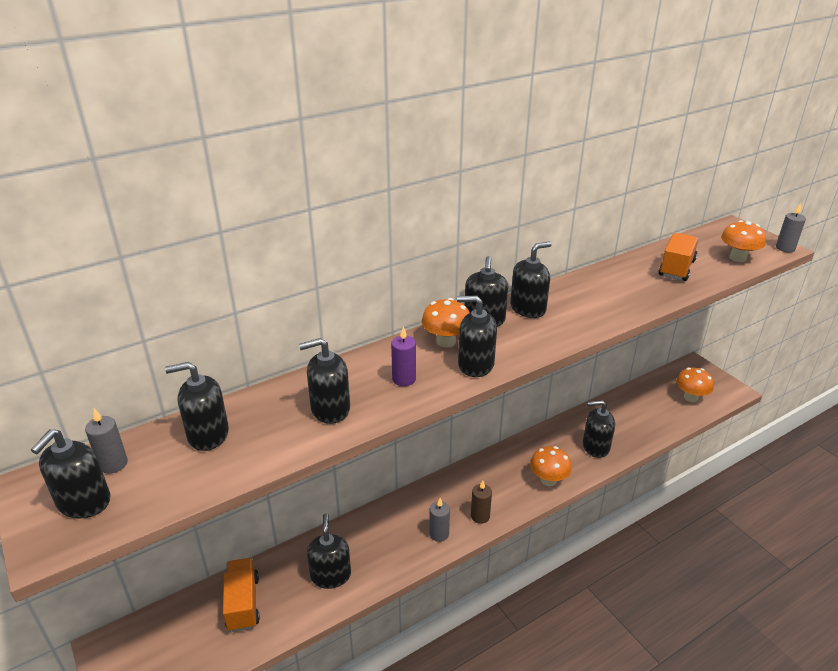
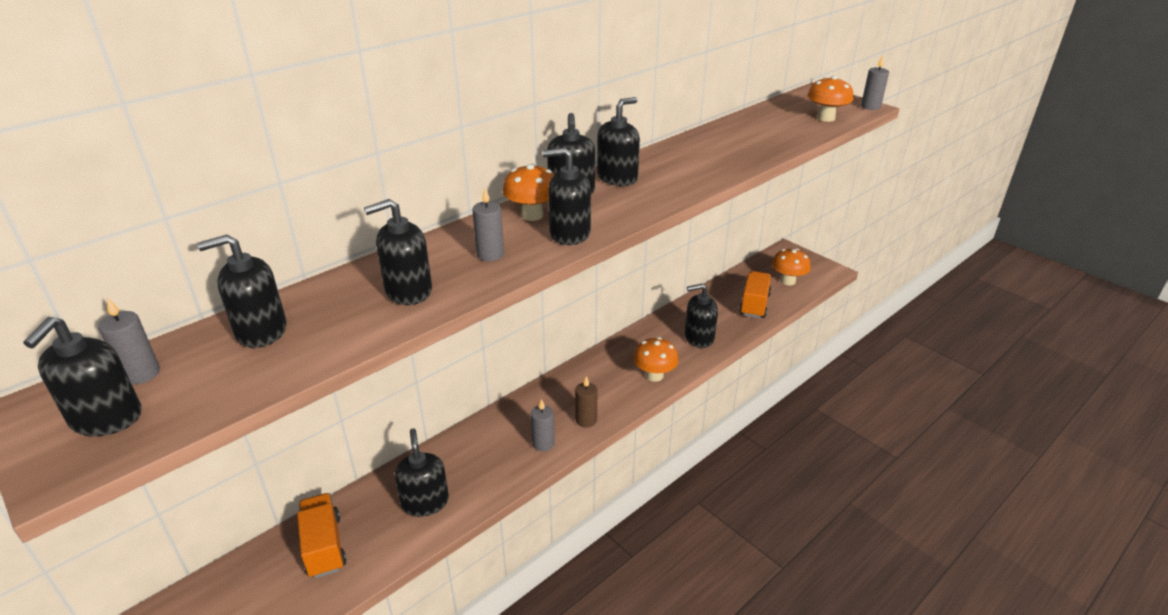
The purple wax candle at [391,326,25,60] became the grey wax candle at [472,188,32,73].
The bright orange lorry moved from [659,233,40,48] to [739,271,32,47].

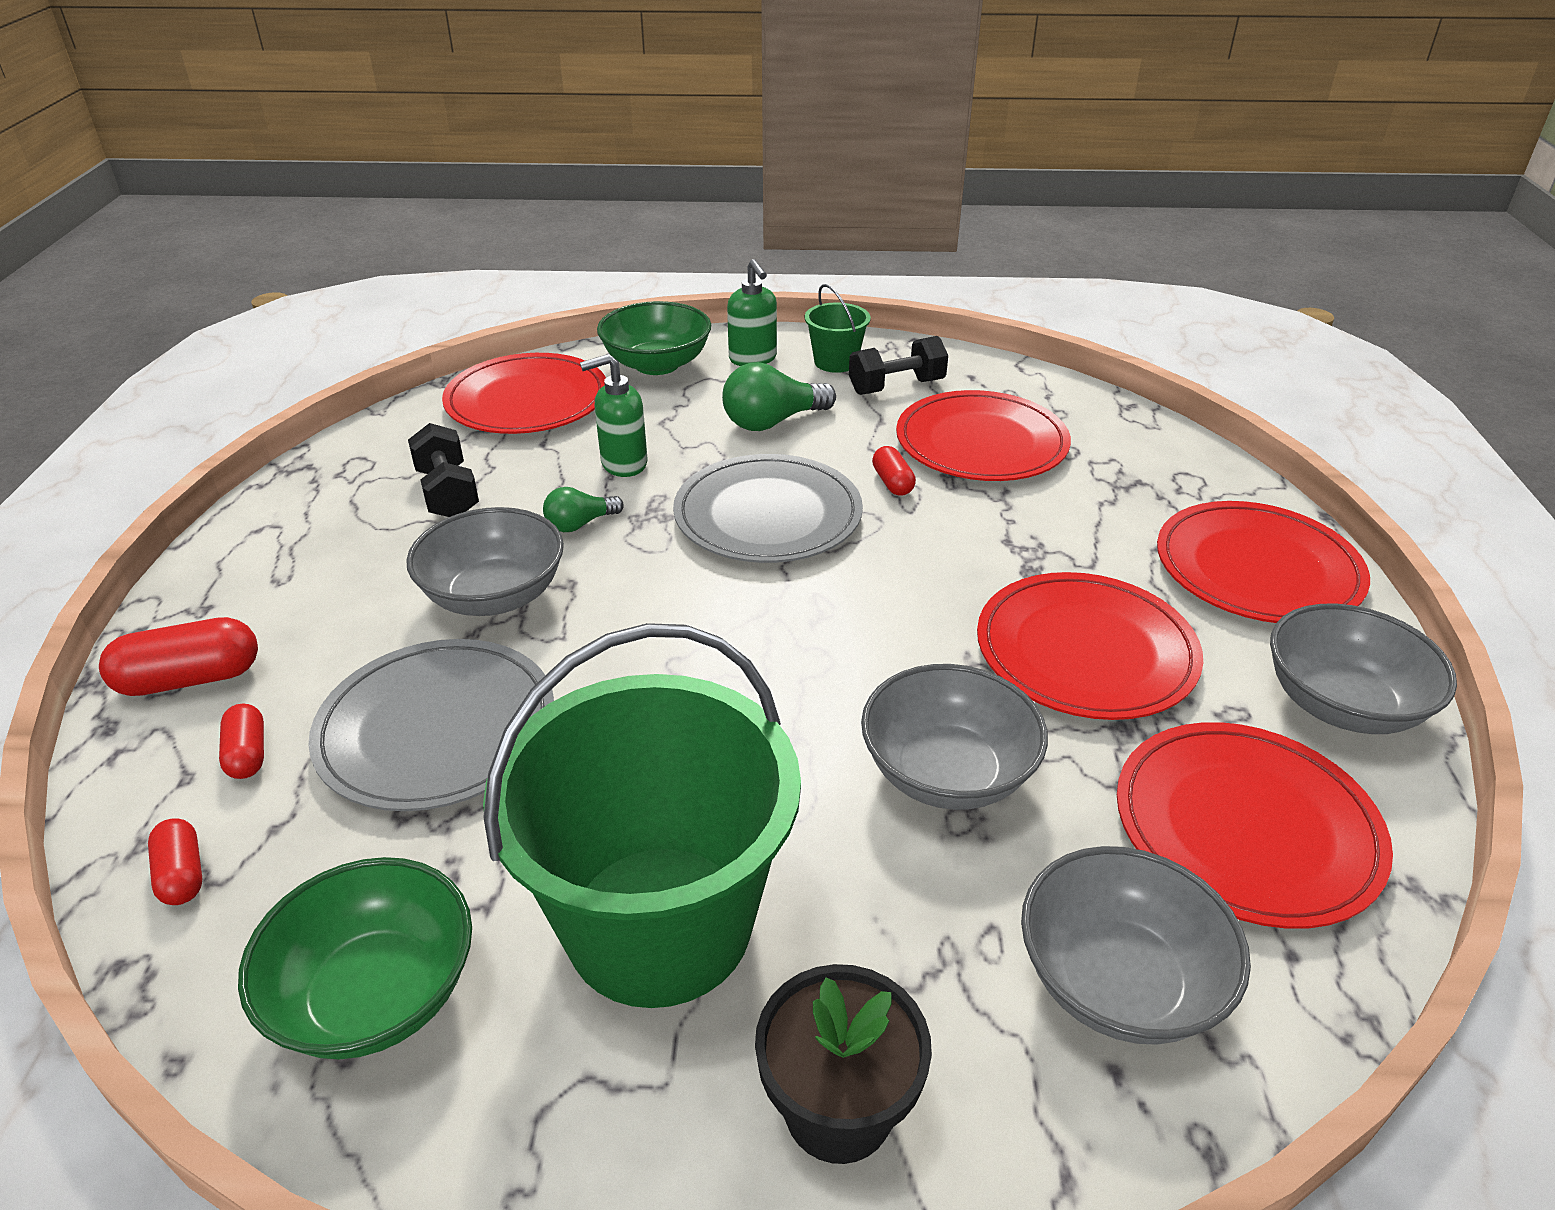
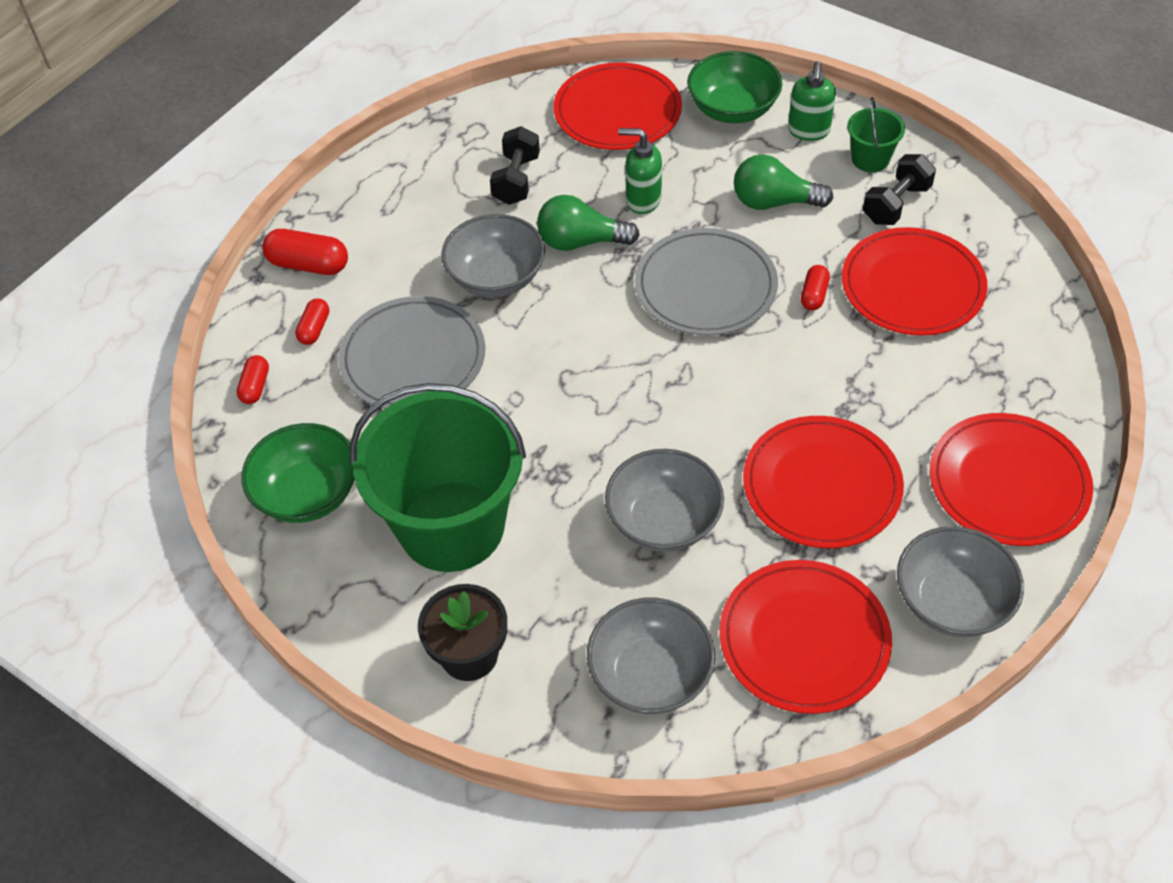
The leaf-green bulb at [543,487,81,45] changed to 1.68 times the size.
The black hand weight at [849,336,99,59] turned 60 degrees counterclockwise.

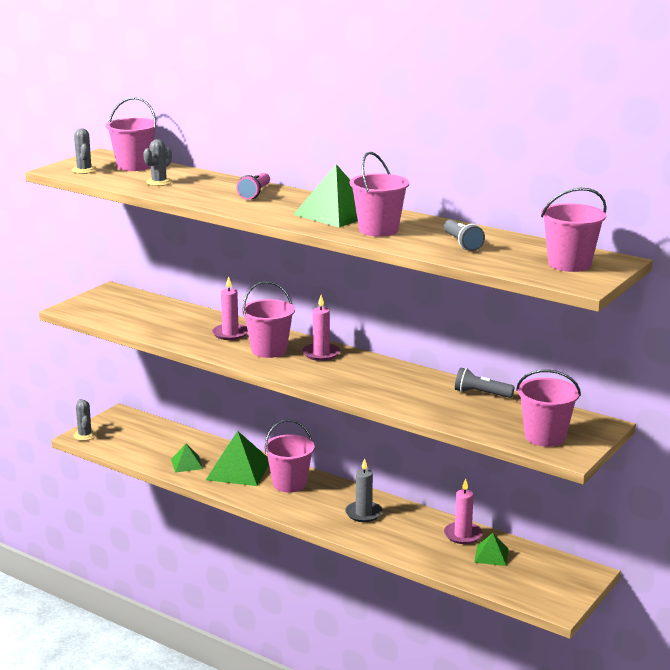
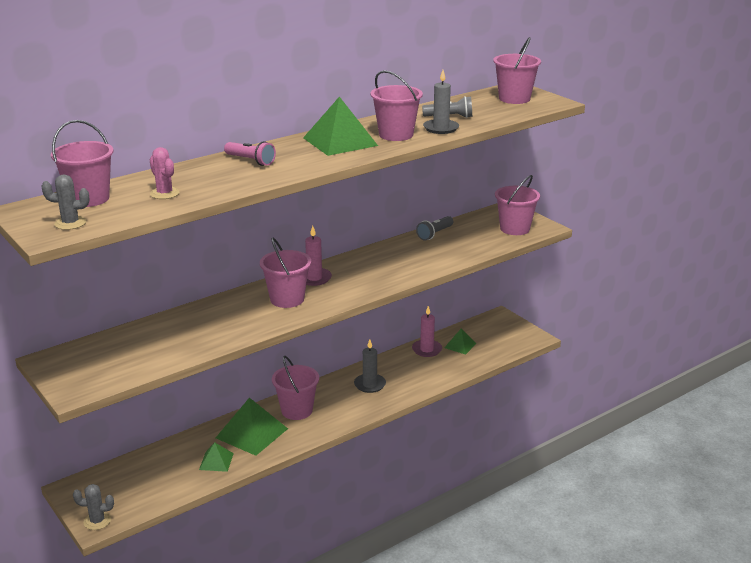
The grey cactus at [143,139,29,47] became the rose-pink cactus at [150,147,29,52].
The grey wax candle at [423,70,36,64] appeared.
The rose-pink wax candle at [212,276,36,64] disappeared.

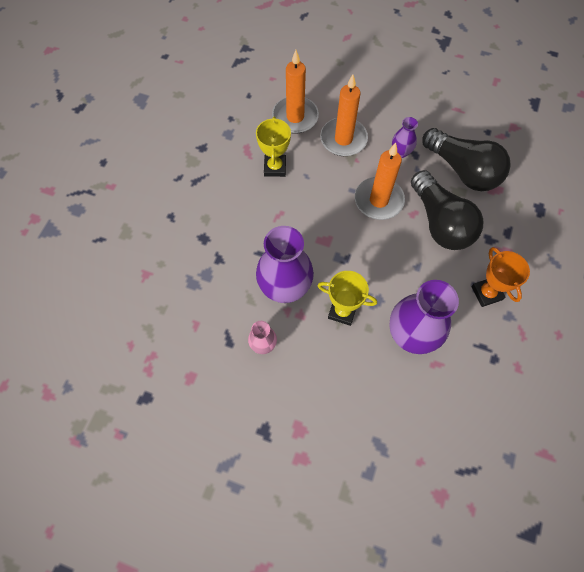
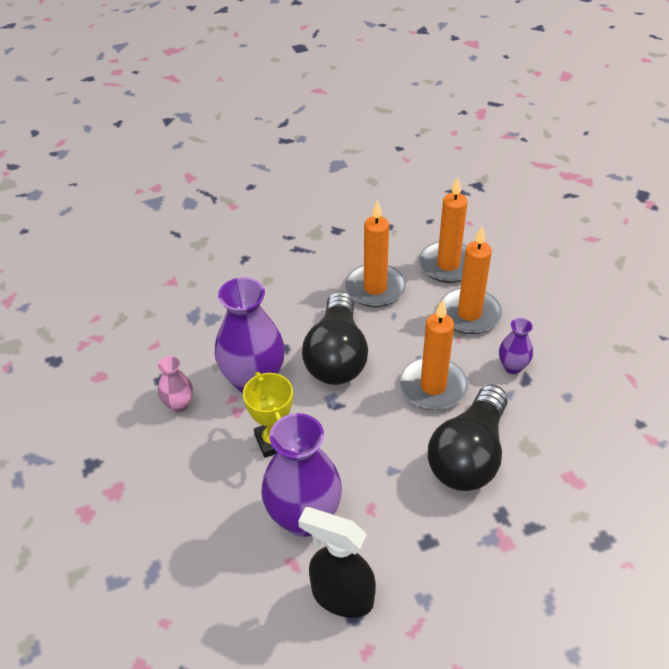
The black sprayer at [298,507,78,111] appeared.
The black bulb moved from [422,128,89,63] to [302,291,66,94].
The bright yellow trophy at [256,116,35,61] was replaced by the bright orange wax candle at [345,200,61,107].
The bright orange trophy at [471,247,59,60] disappeared.

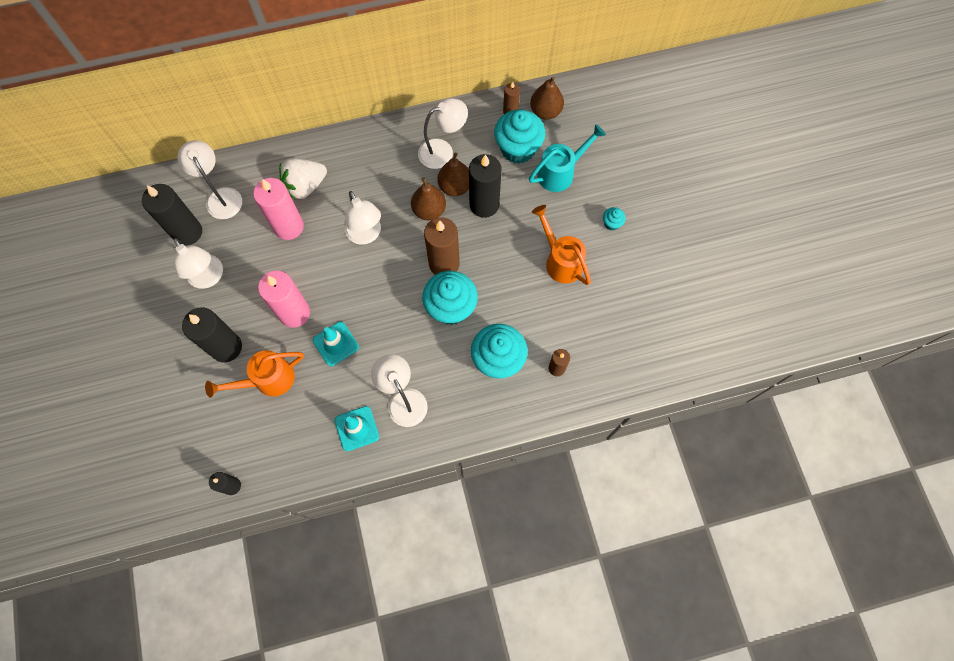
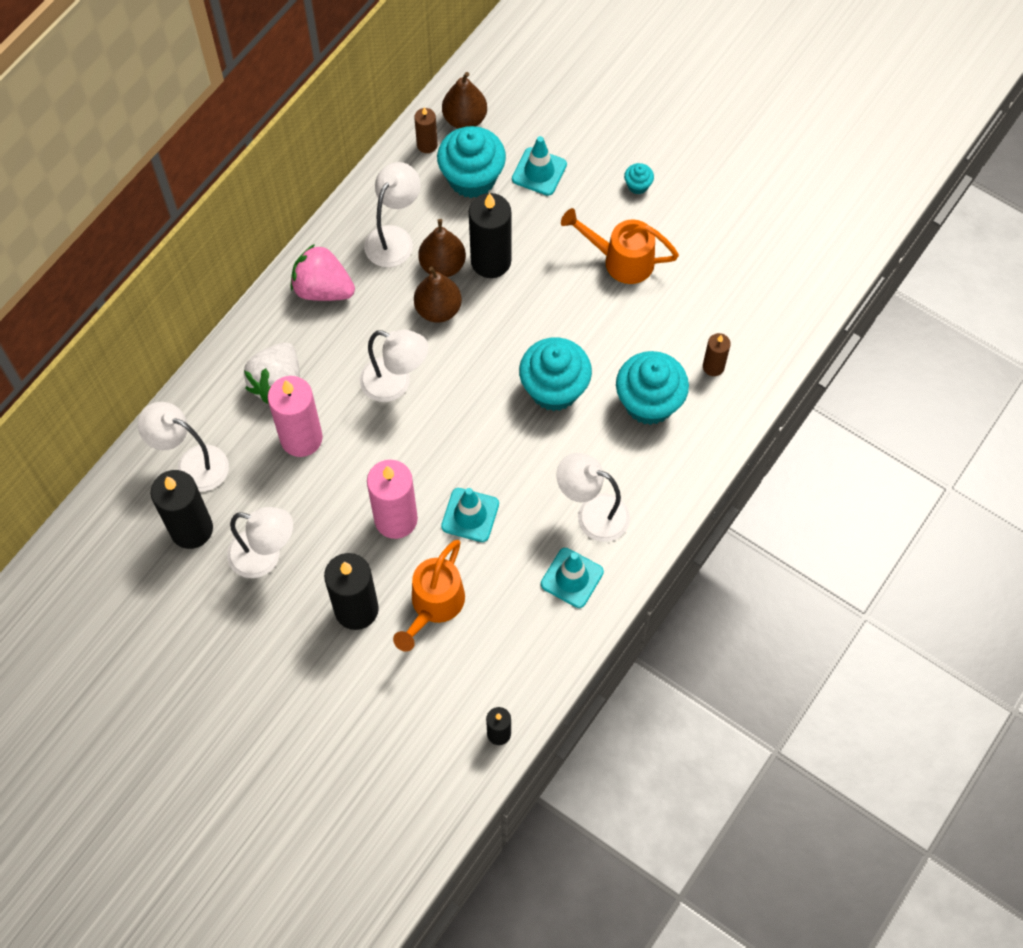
The rose-pink strawberry at [291,244,64,57] appeared.
The turquoise watering pot at [529,124,77,68] was replaced by the turquoise traffic cone at [512,136,55,60].
The brown wax candle at [424,217,36,58] disappeared.

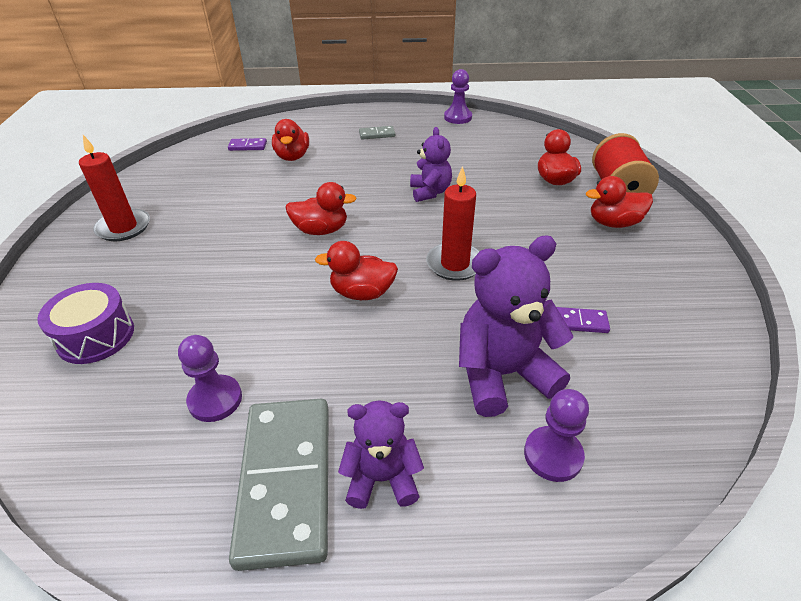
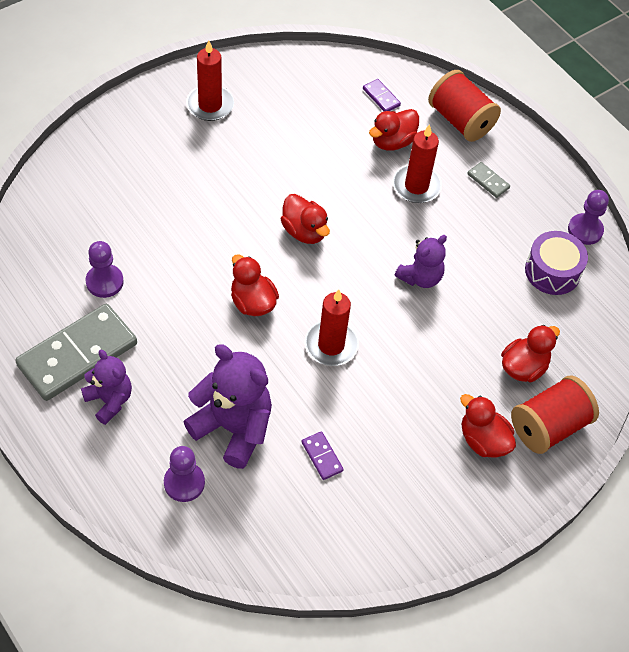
The crimson wax candle at [393,124,49,79] appeared.
The crimson spool at [428,70,73,72] appeared.
The purple snare drum moved from [37,283,97,81] to [525,231,63,64].

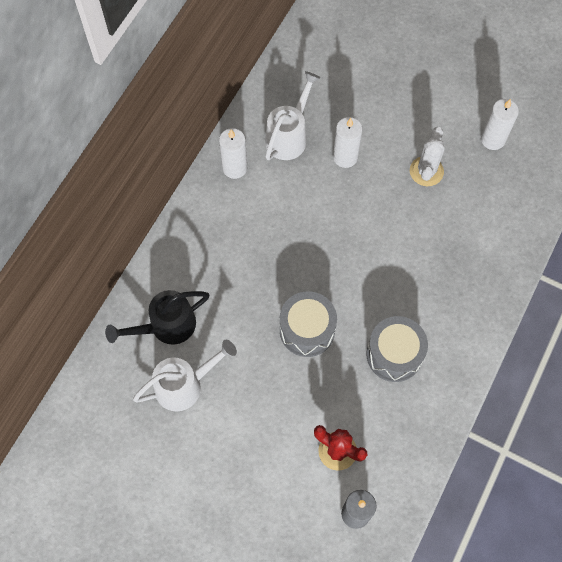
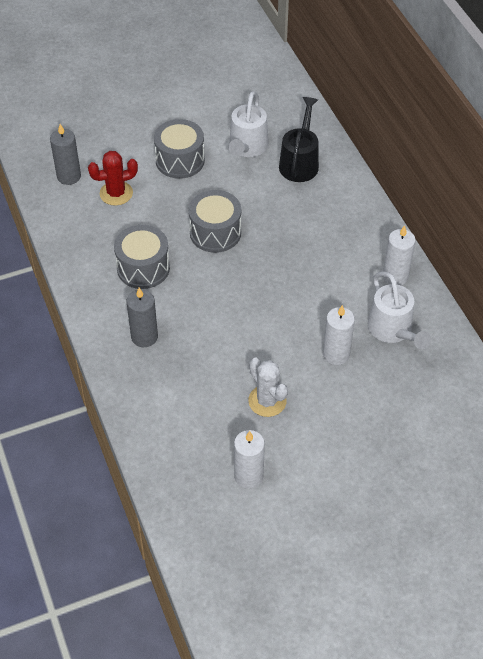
The grey wax candle at [127,288,31,59] appeared.
The grey snare drum at [154,119,51,60] appeared.

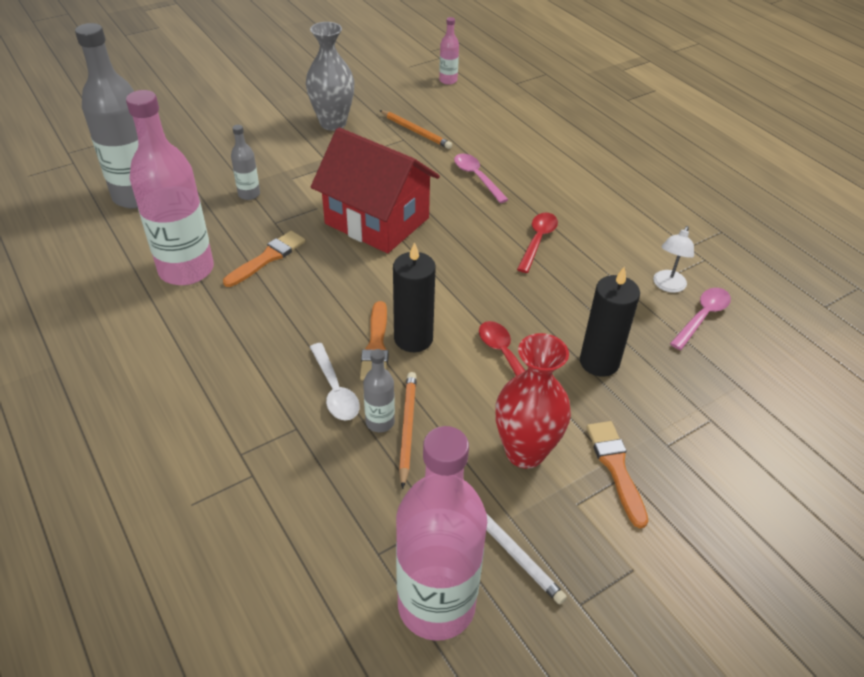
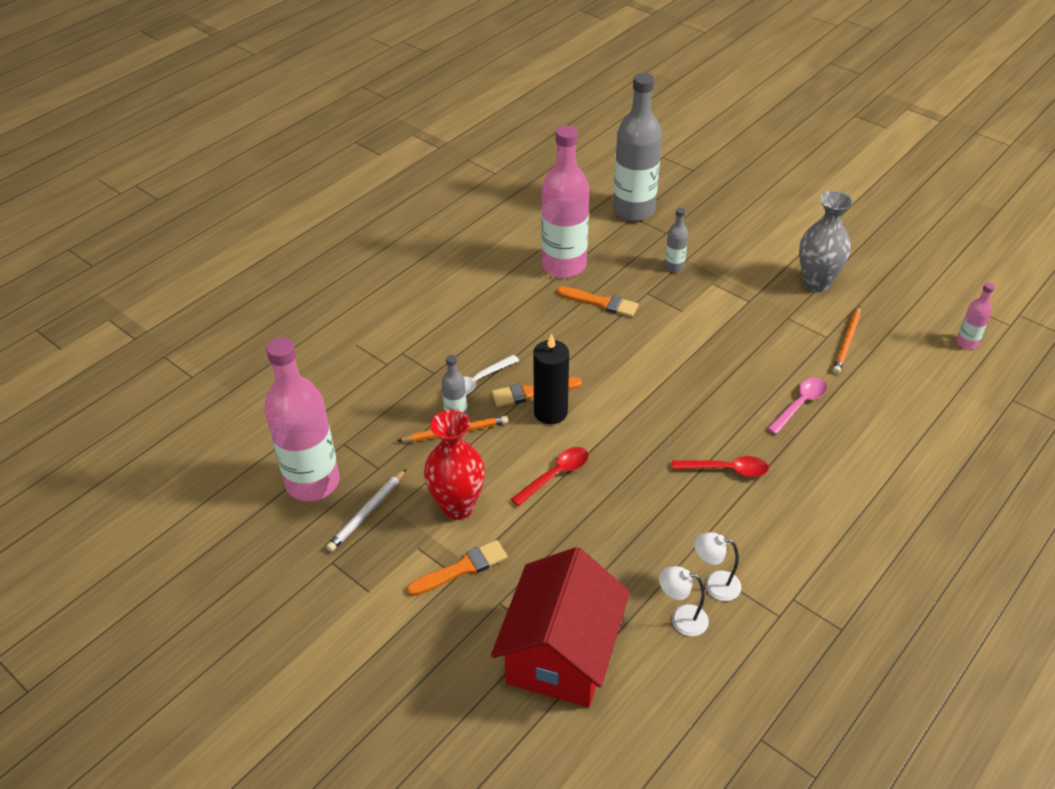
The crimson cottage moved from [311,127,129,126] to [491,547,139,160].
The rose-pink tablespoon at [670,288,61,62] was replaced by the snow-white desk lamp at [659,566,50,70].
The black wax candle at [580,267,60,110] disappeared.

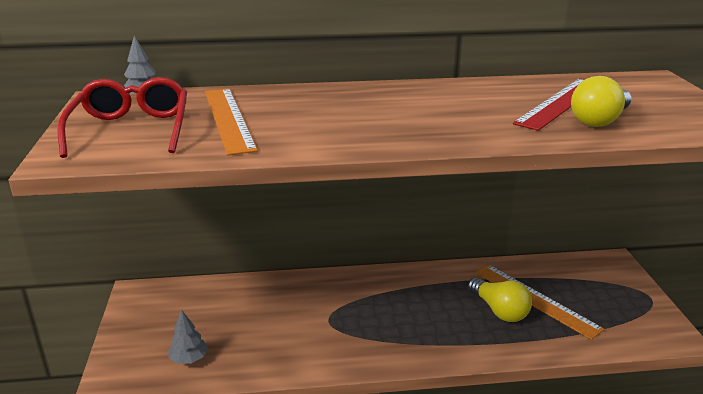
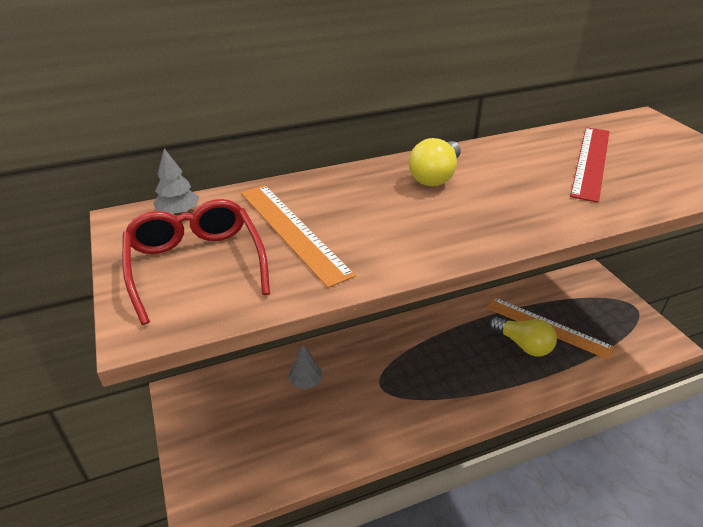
The grey tree moved from [169,310,39,54] to [288,345,34,44].
The bright yellow bulb moved from [571,76,60,51] to [409,138,52,49].

